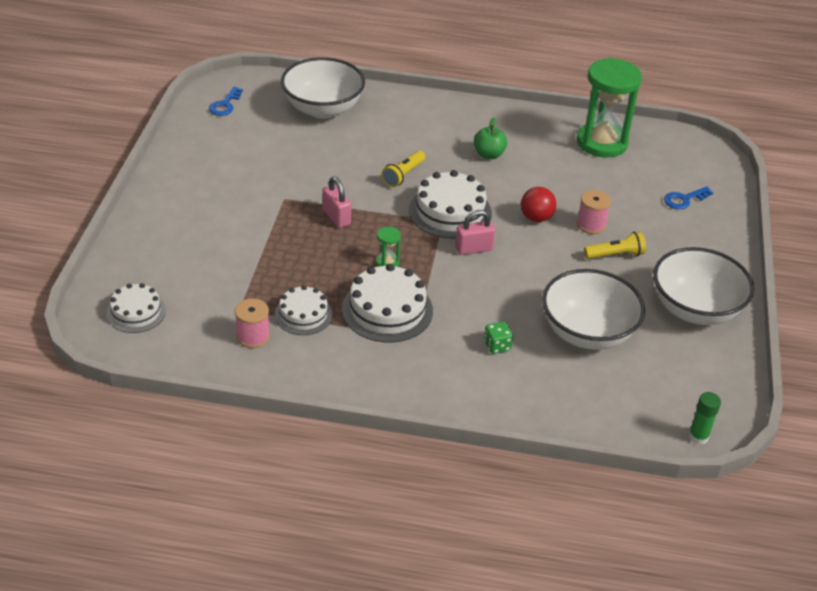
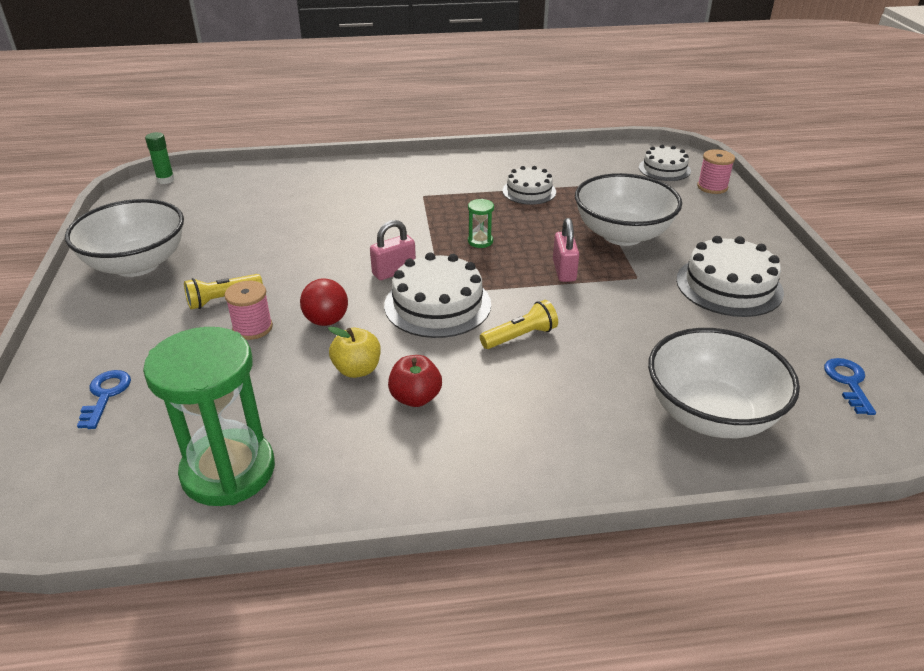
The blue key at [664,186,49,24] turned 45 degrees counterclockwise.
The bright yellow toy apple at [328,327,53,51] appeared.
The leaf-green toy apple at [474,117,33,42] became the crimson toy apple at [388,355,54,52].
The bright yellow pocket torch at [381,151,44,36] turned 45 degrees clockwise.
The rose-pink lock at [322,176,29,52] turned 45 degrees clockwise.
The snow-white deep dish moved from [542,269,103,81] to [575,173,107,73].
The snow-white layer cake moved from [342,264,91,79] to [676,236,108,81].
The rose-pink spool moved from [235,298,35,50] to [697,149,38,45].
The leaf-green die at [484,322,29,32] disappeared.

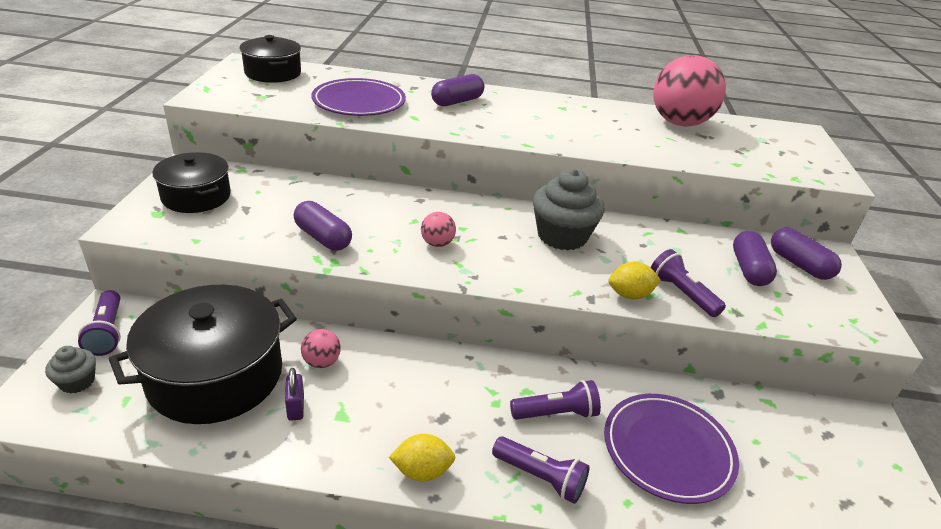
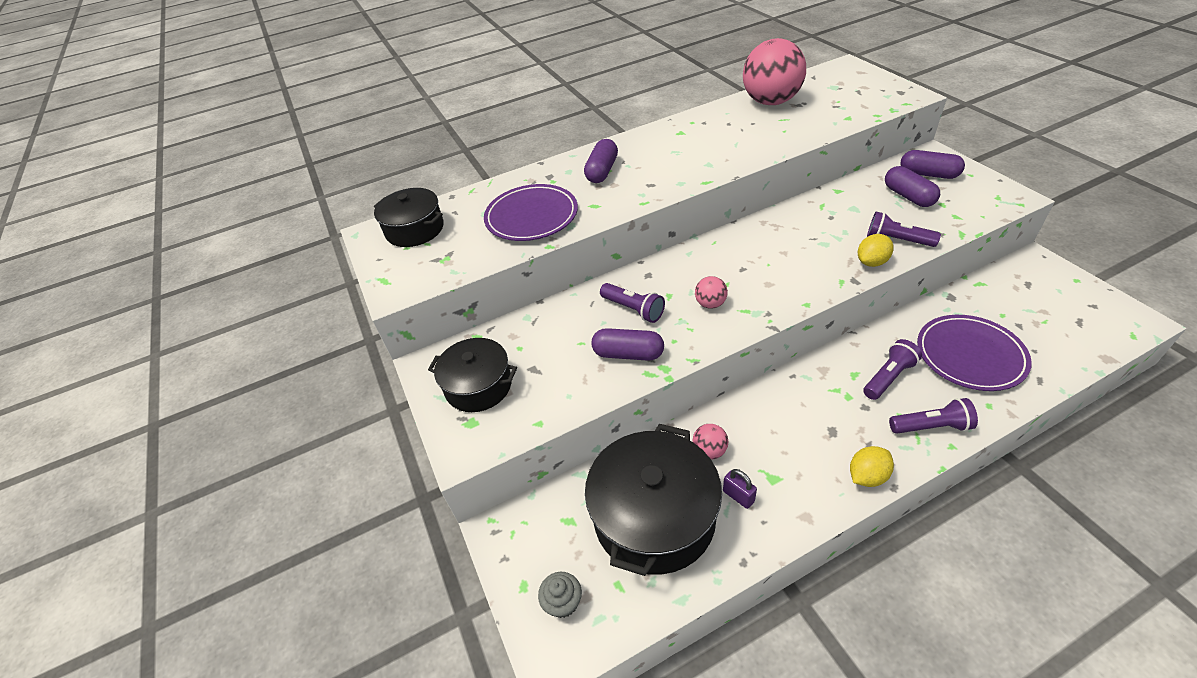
The purple pocket torch moved from [78,290,43,66] to [600,283,65,40].
The grey cupcake at [533,169,71,81] disappeared.

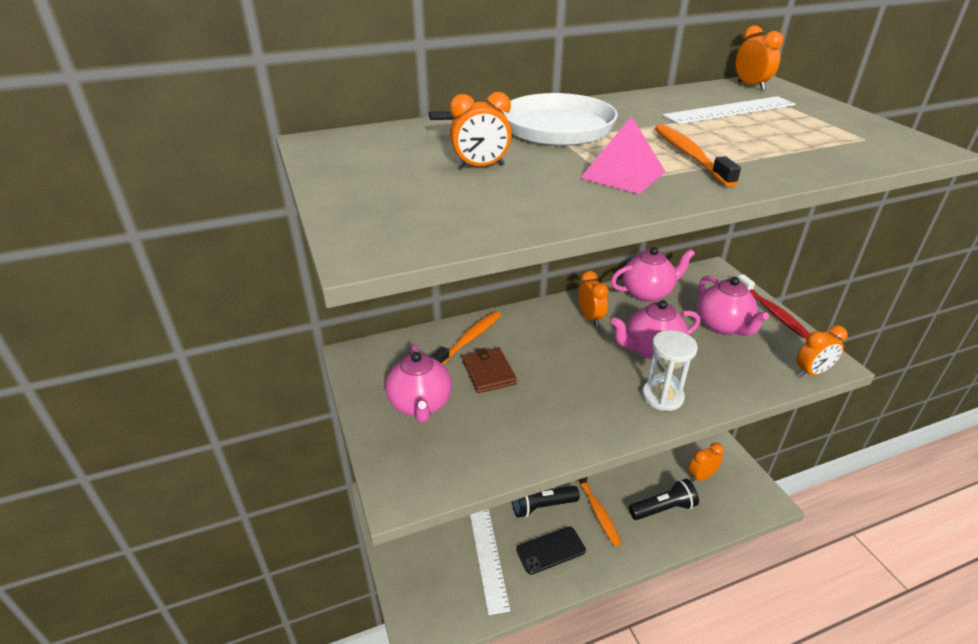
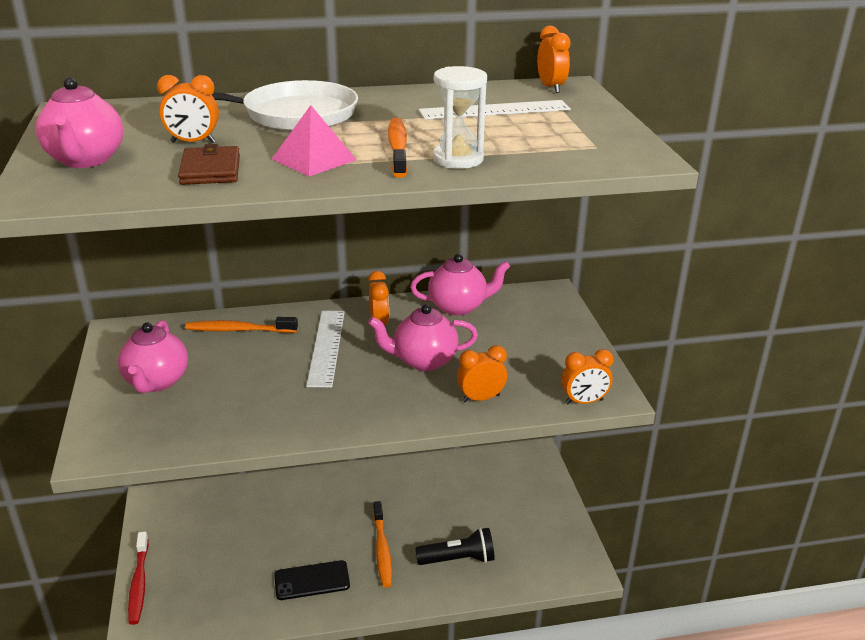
The rose-pink china teapot moved from [697,276,72,60] to [36,77,87,91].
The crimson tooth brush moved from [738,274,72,65] to [128,532,21,93].
The brown card wallet moved from [462,347,55,46] to [178,144,62,41].
The bright orange tooth brush at [430,311,71,54] turned 135 degrees counterclockwise.
The snow-white measuring stick moved from [470,509,40,106] to [306,311,39,76].
The snow-white sandglass moved from [642,330,56,81] to [433,66,54,103].
The bright orange clock moved from [689,443,35,39] to [457,345,50,58].
The black pocket torch at [512,486,68,32] disappeared.

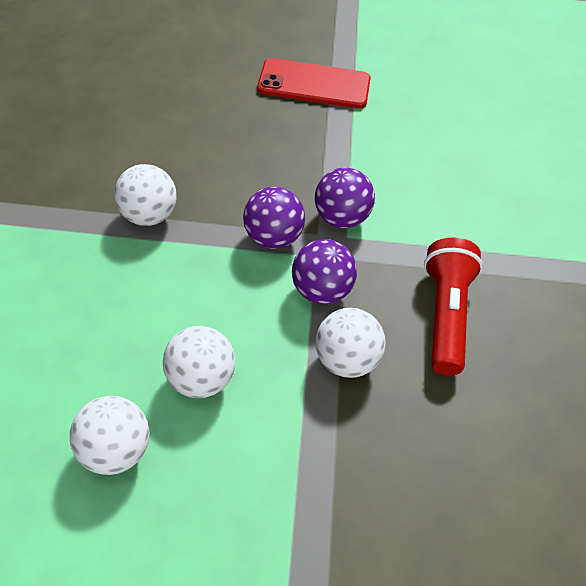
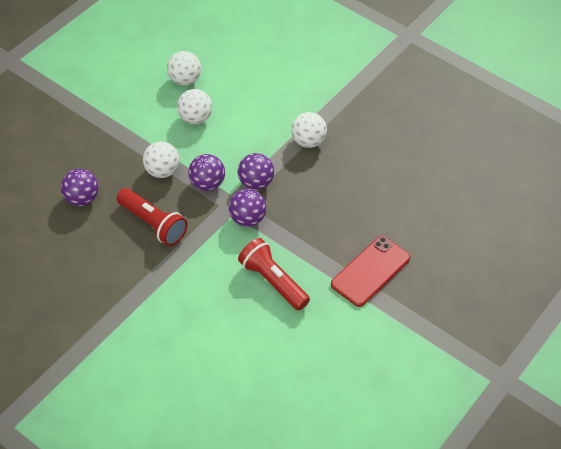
The purple play ball at [61,169,38,37] appeared.
The crimson pocket torch at [238,238,72,73] appeared.

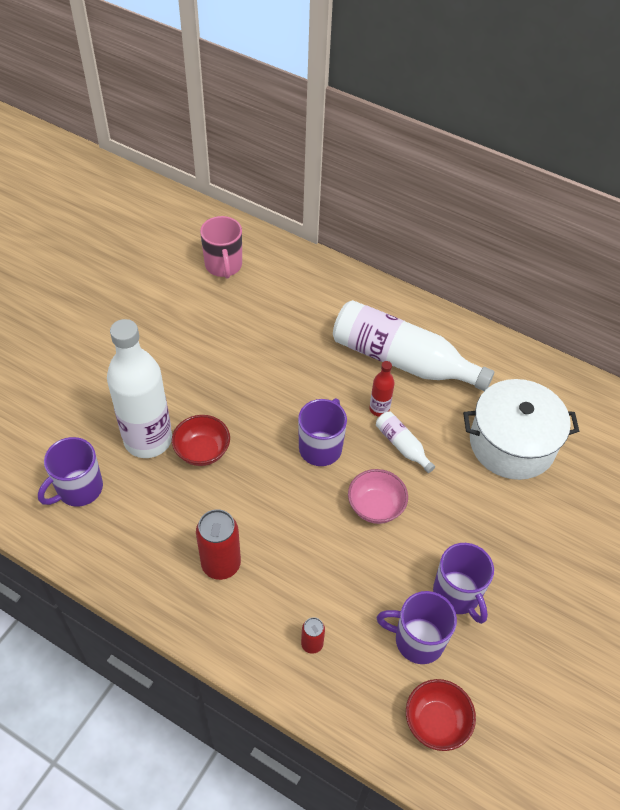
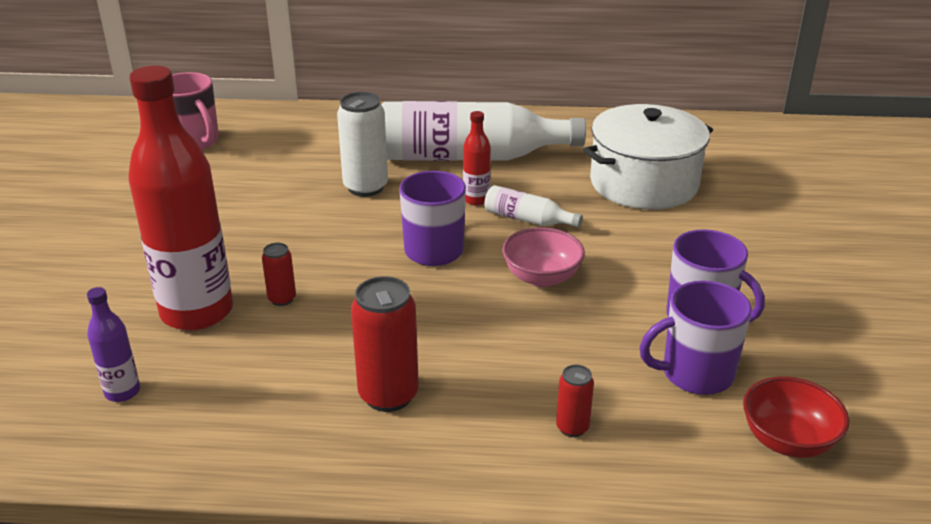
The purple coffee mug at [38,437,65,69] was replaced by the purple drink bottle at [87,287,53,115].
The snow-white drink bottle at [107,319,65,139] became the crimson drink bottle at [128,66,105,265].
The crimson deep dish at [172,415,58,51] was replaced by the crimson soda can at [262,243,34,63].
The snow-white soda can at [337,92,51,105] appeared.

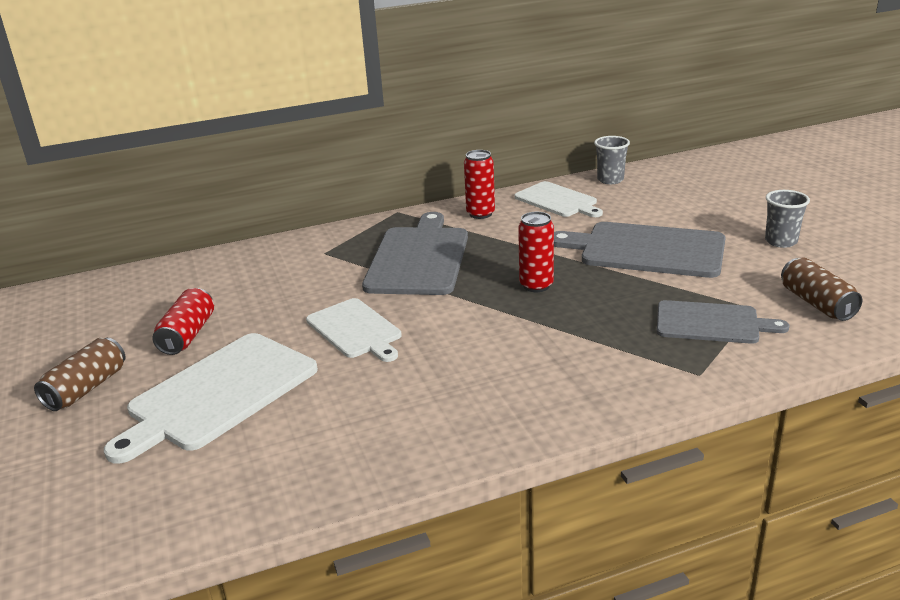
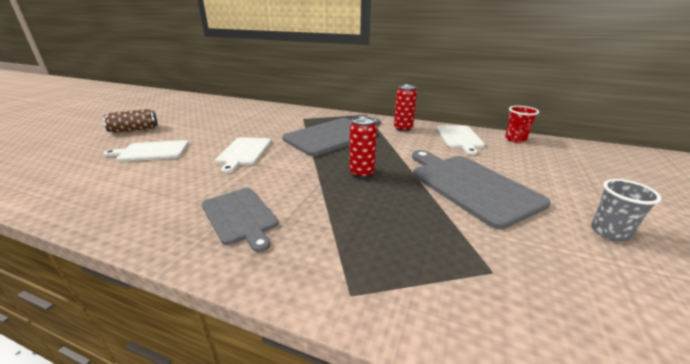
The snow-white cutting board at [104,333,214,131] changed to 0.63 times the size.
The grey cutting board moved from [657,300,133,44] to [202,188,77,64].
The grey cup at [594,136,36,48] became the crimson cup at [505,106,34,37].
The crimson soda can at [152,288,62,67] disappeared.
The brown soda can at [781,258,81,63] disappeared.

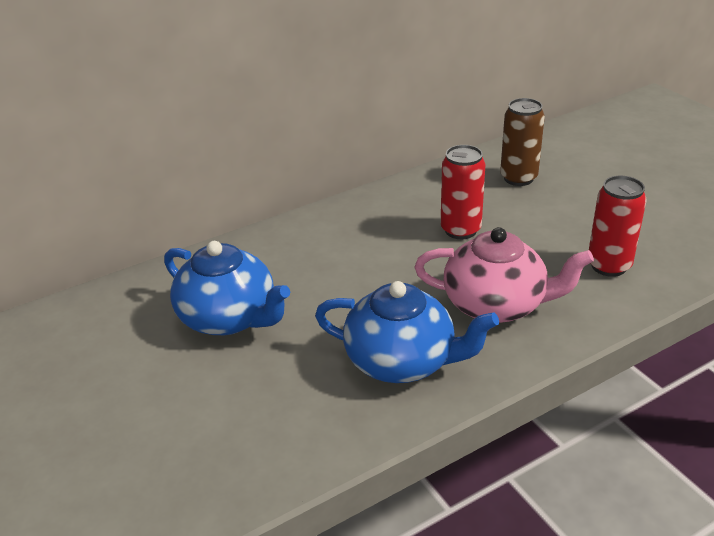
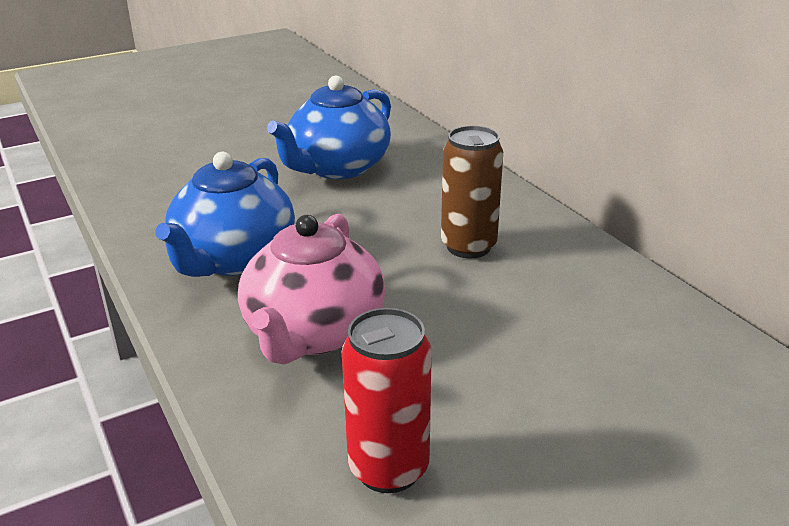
The brown soda can moved from [500,98,45,88] to [441,126,62,133].
The crimson soda can at [441,145,44,94] disappeared.

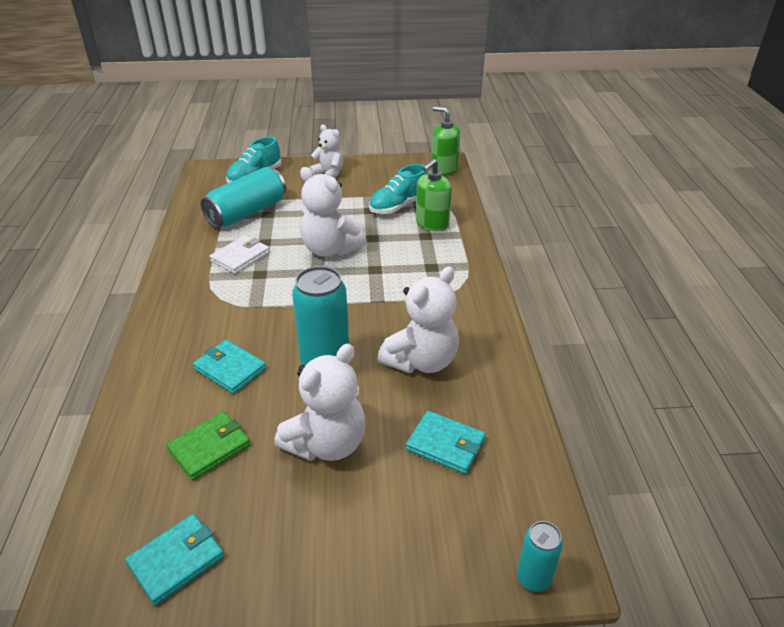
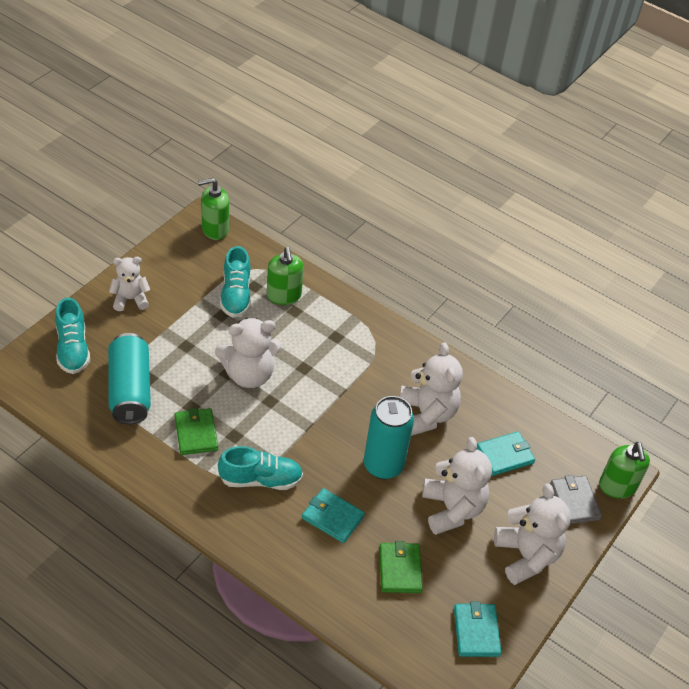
The snow-white card wallet at [209,235,61,39] became the leaf-green card wallet at [175,408,43,47].
The turquoise shoe at [218,446,85,44] appeared.
The turquoise card wallet at [193,340,73,54] turned 45 degrees clockwise.
The snow-white teddy at [494,483,77,102] appeared.
The grey card wallet at [550,475,52,49] appeared.
The turquoise soda can at [517,521,46,71] was replaced by the leaf-green soap dispenser at [599,442,51,57].

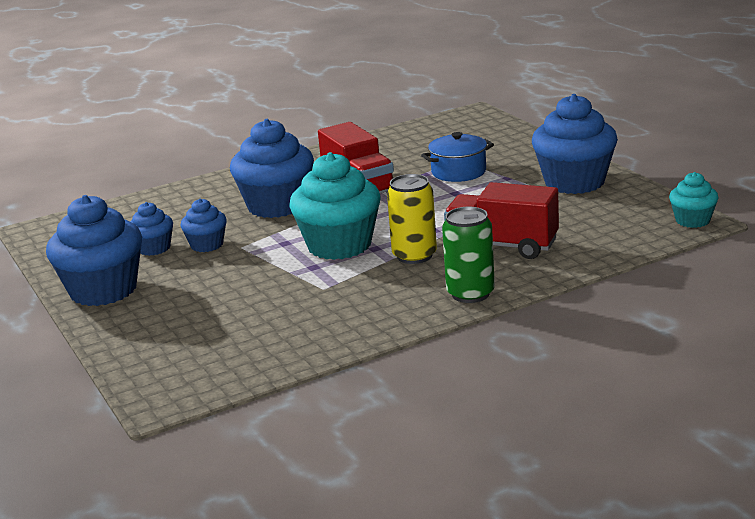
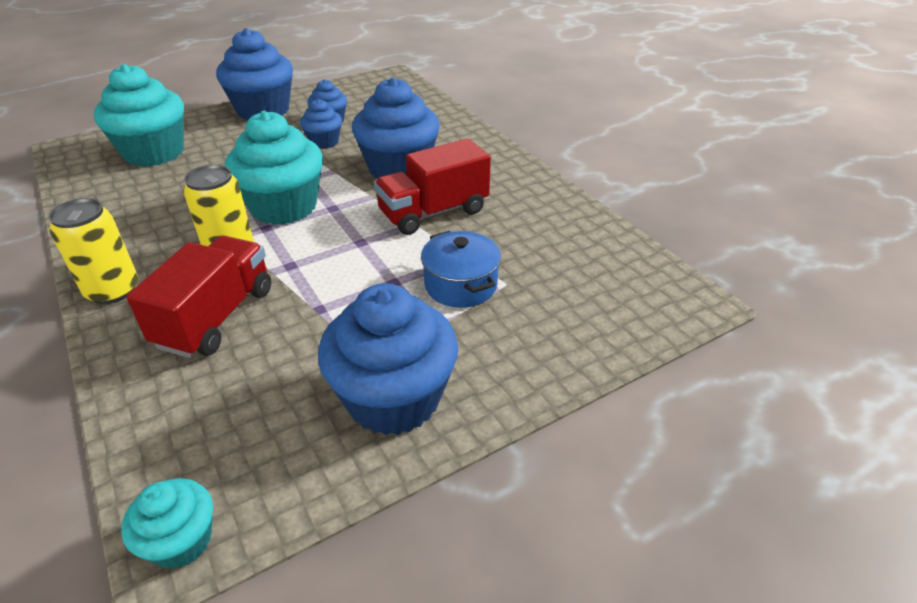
The leaf-green soda can at [442,207,53,96] became the bright yellow soda can at [49,198,89,106].
The turquoise cupcake at [94,64,90,103] appeared.

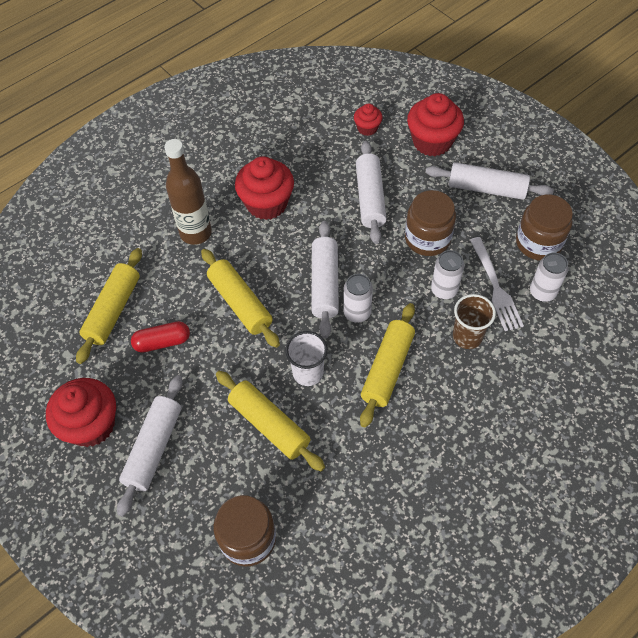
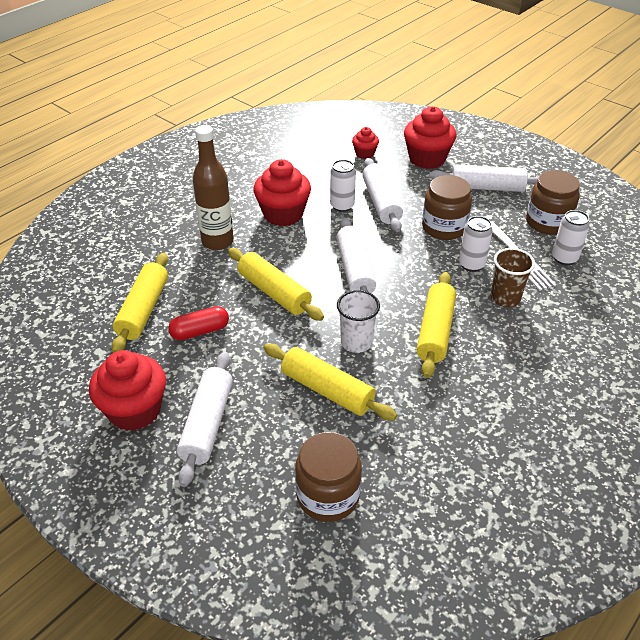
The snow-white soda can moved from [343,274,30,49] to [330,160,26,52].

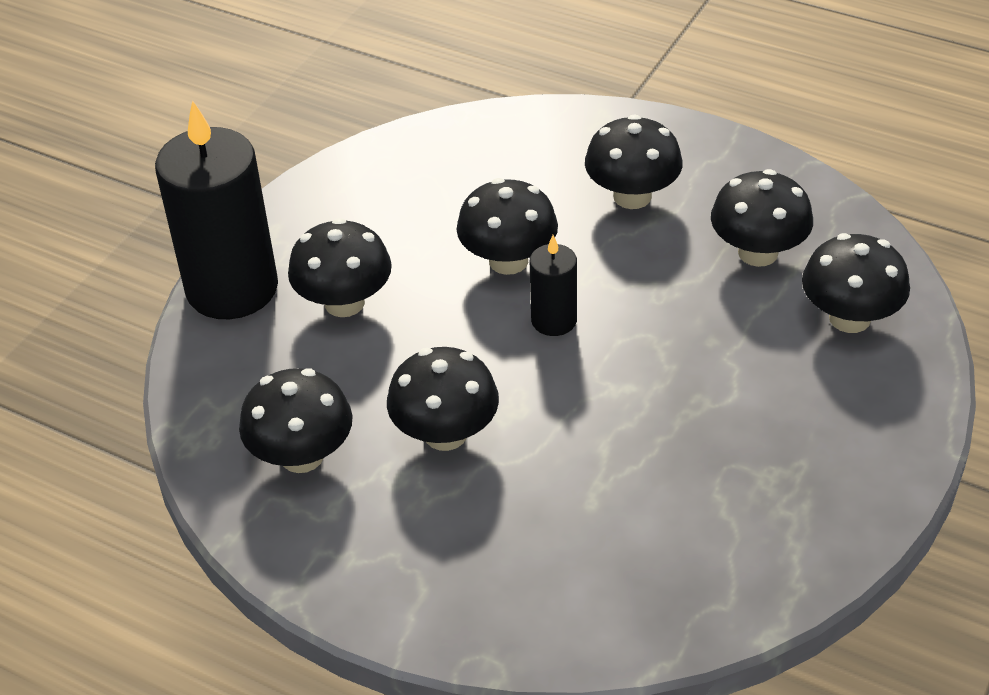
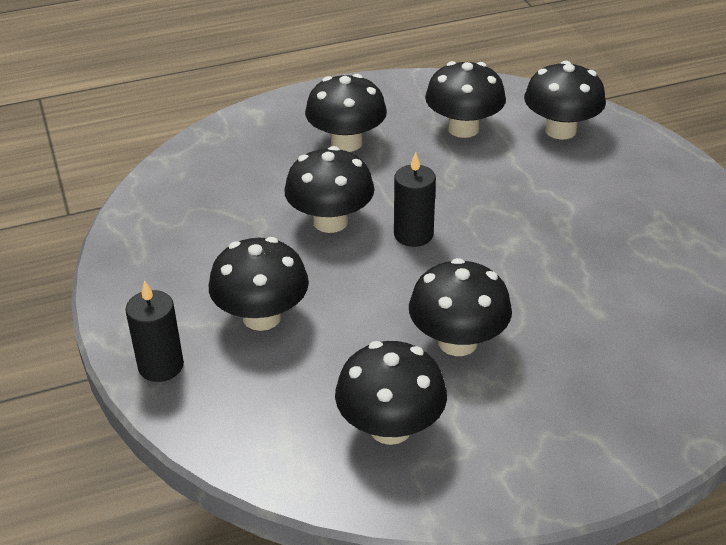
The black wax candle at [155,100,123,219] changed to 0.48 times the size.

